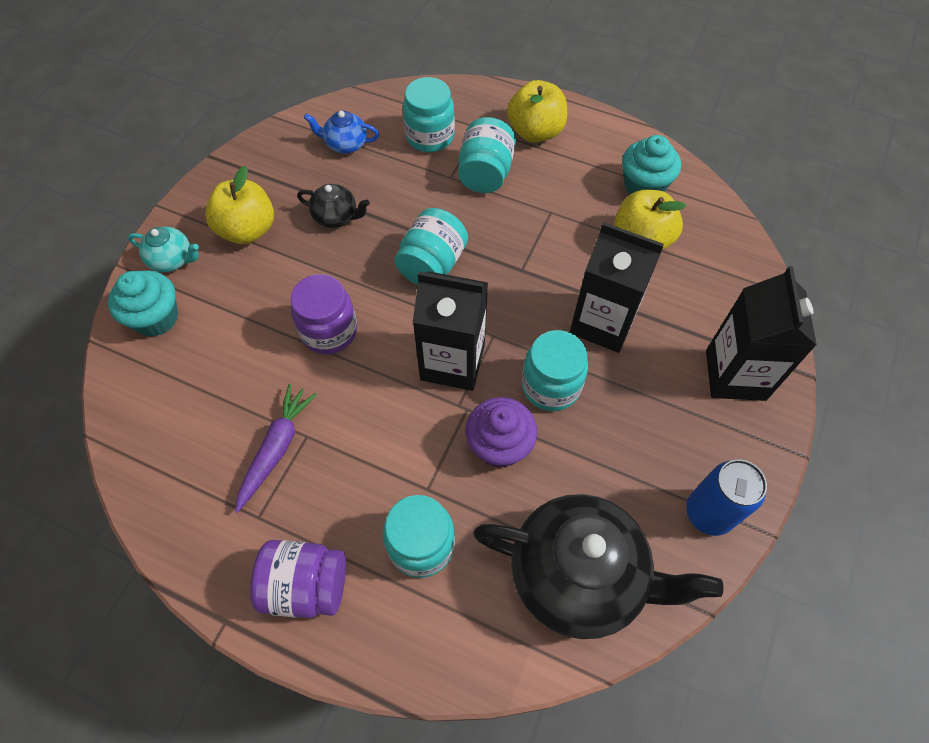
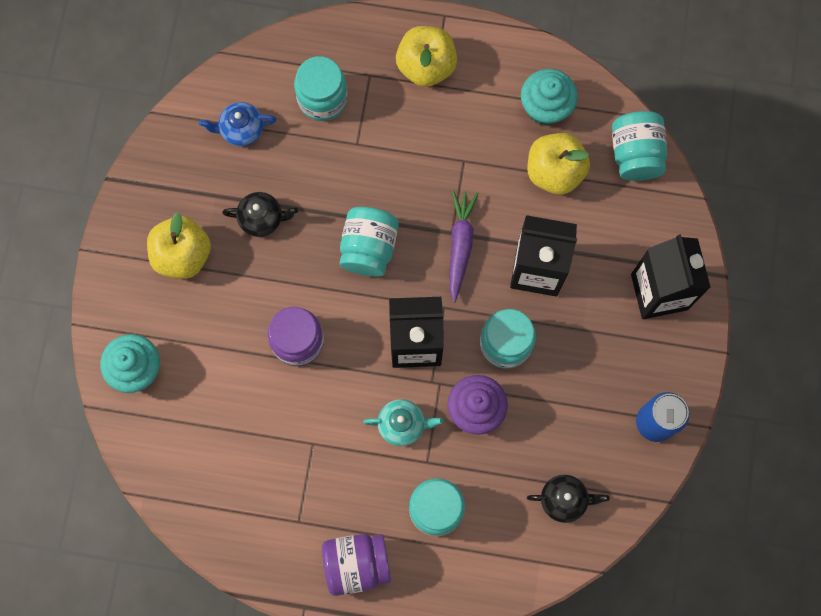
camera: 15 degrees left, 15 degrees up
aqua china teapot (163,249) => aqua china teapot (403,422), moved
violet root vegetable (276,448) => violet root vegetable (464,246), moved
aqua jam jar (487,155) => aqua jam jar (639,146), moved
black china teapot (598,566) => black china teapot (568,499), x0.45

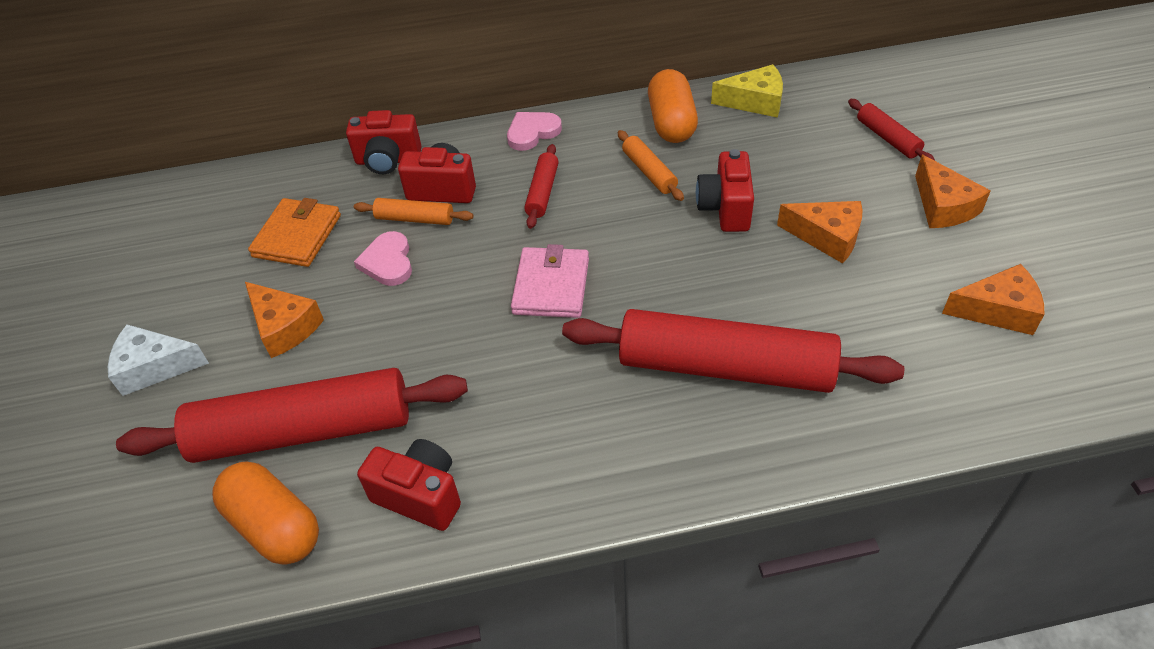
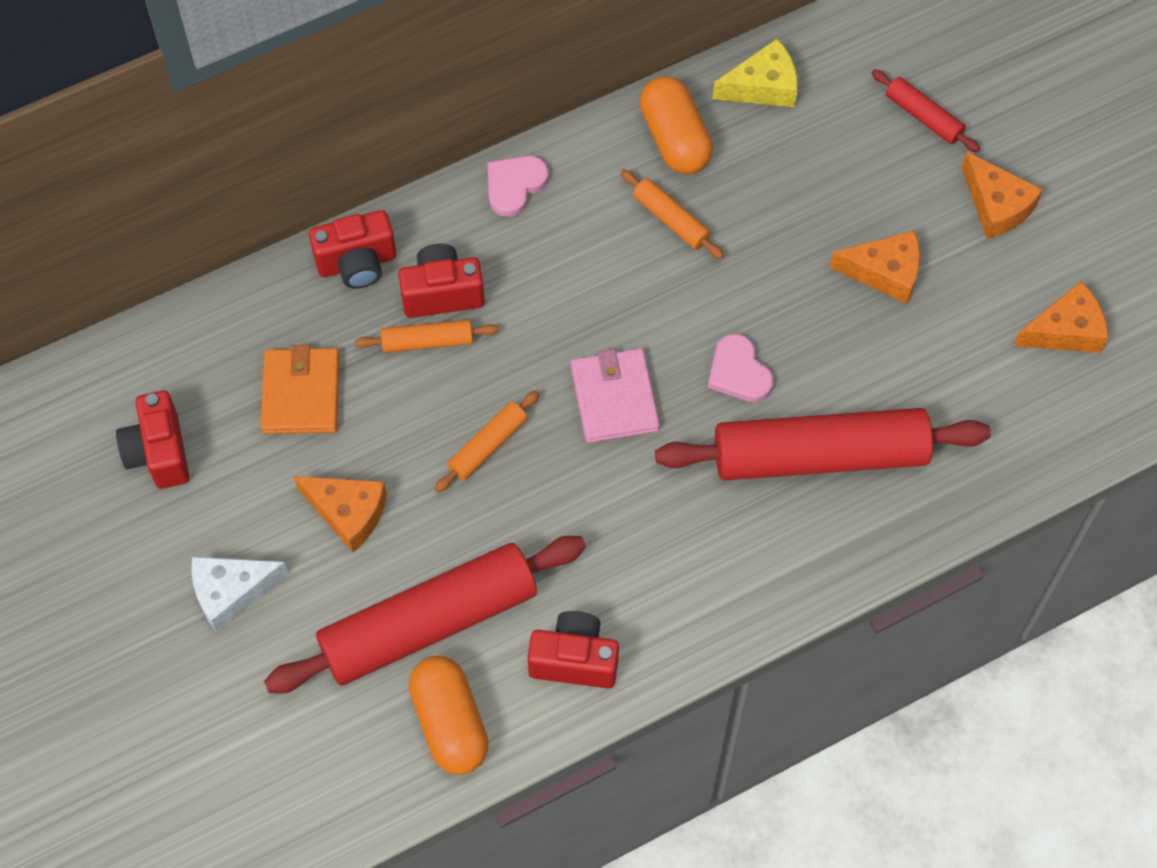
camera: 20 degrees left, 15 degrees up
red rolling pin (541,186) => nothing
nothing => orange-coloured rolling pin (487,441)
rosy heart (383,258) => rosy heart (740,368), moved
red photo camera (725,190) => red photo camera (152,440), moved
orange-coloured pill shape (265,513) => orange-coloured pill shape (449,715), 45 degrees clockwise

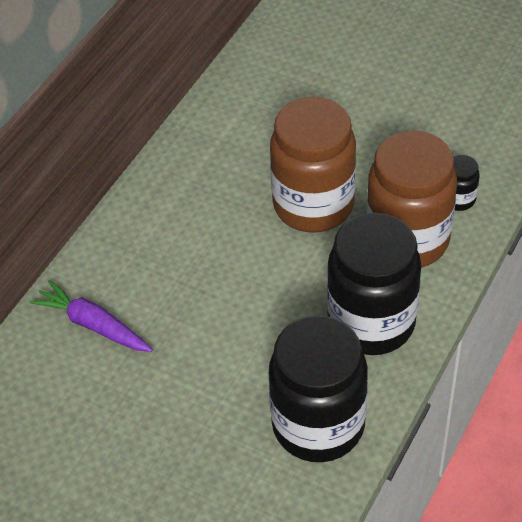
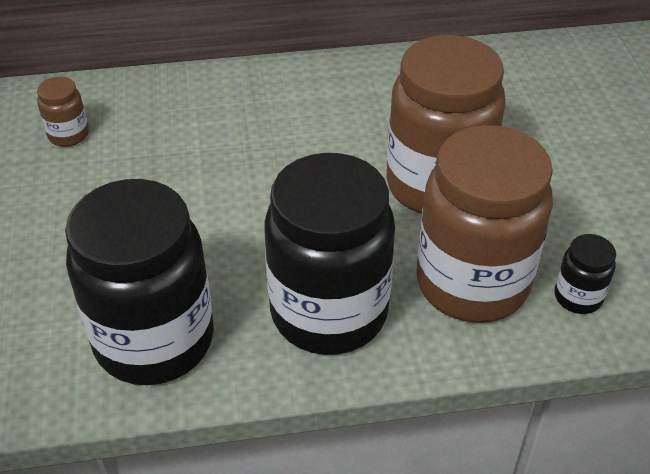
camera: 50 degrees right, 5 degrees down
violet root vegetable (91,316) => nothing
nothing => dark brown jam jar (63,111)

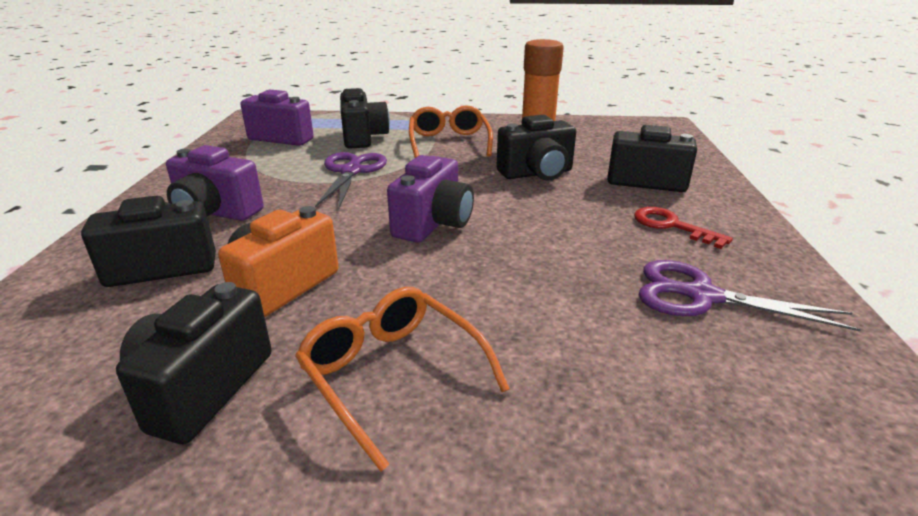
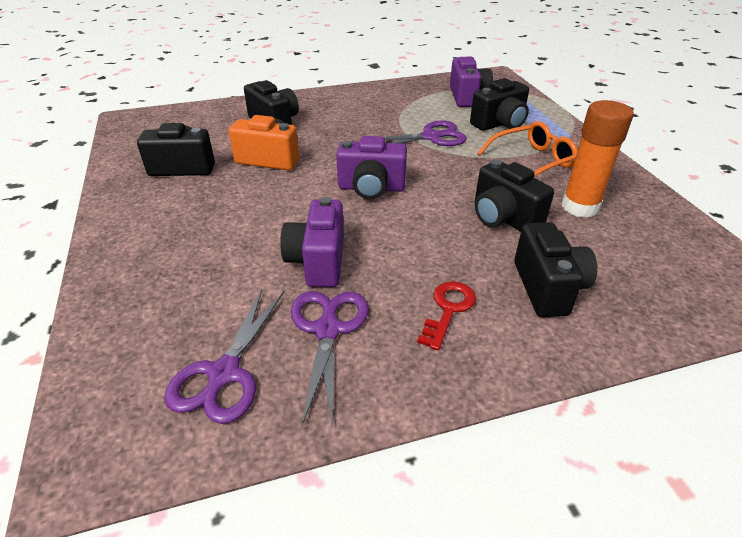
camera: 70 degrees right, 10 degrees up
orange-coloured spectacles (402,379) => nothing
nothing => violet pair of scissors (224,356)
violet photo camera (215,183) => violet photo camera (312,242), moved

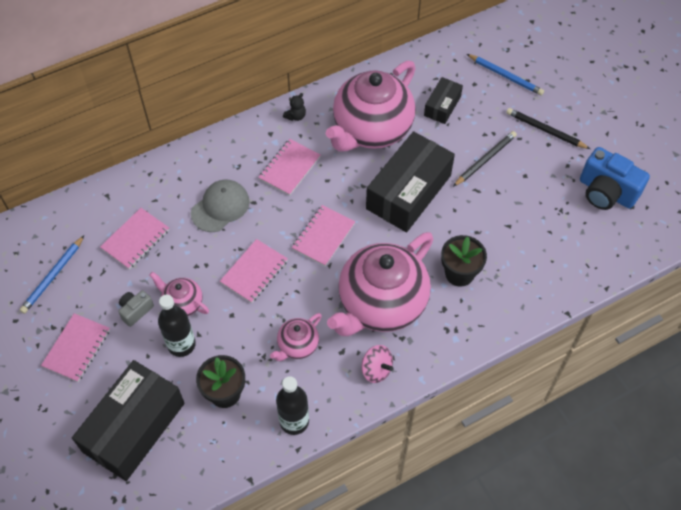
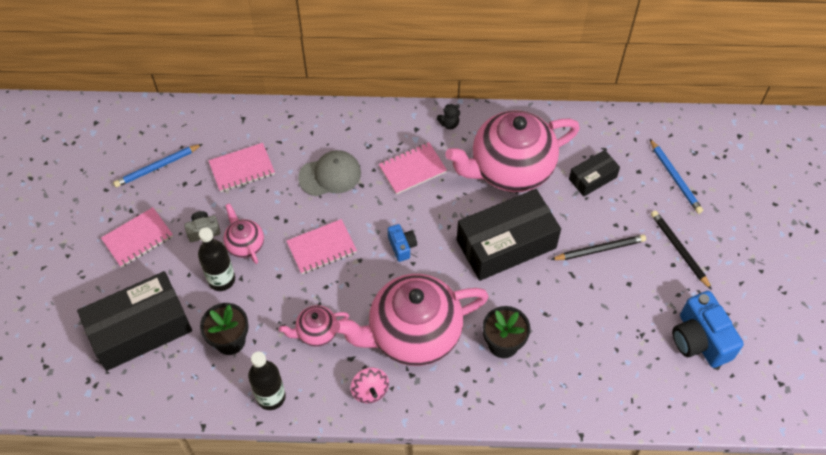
camera: 30 degrees right, 0 degrees up
rosy notepad (323,235) => cobalt photo camera (402,243)

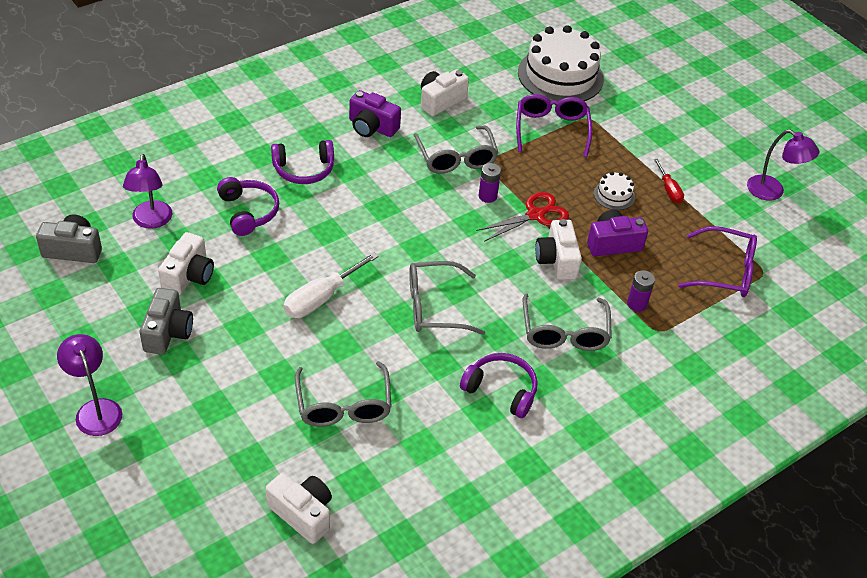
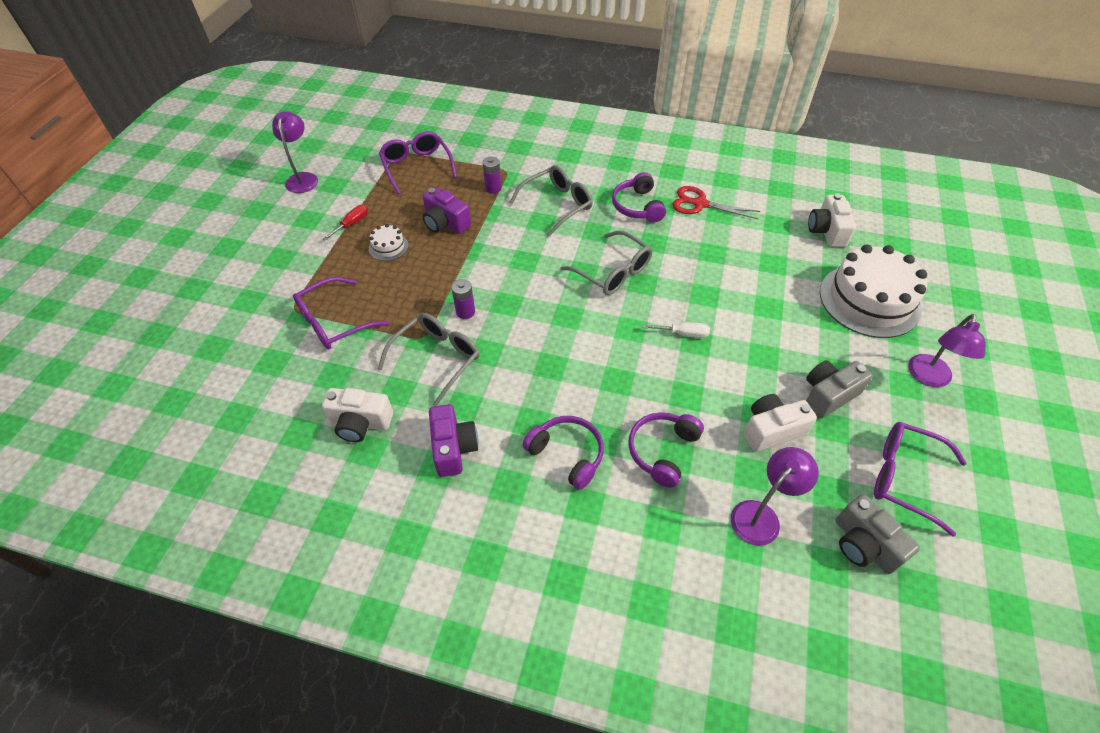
camera: 125 degrees left, 5 degrees up
gray spectacles (343,394) => nothing
pure white photo camera (558,249) => nothing
nothing => violet spectacles (920,479)
red pair of scissors (522,217) => red pair of scissors (716,202), moved
pure white cake (561,63) => pure white cake (873,291), moved
pure white screwdriver (331,285) => pure white screwdriver (676,330), x0.59

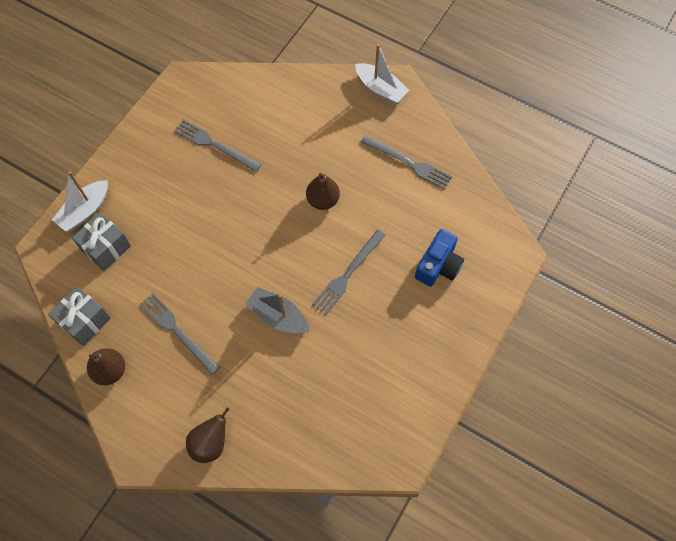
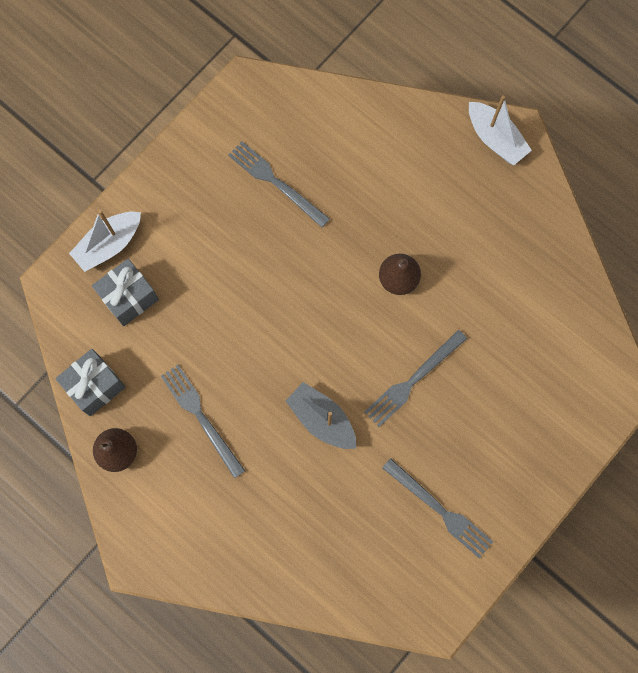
camera: 10 degrees right, 10 degrees up
dark brown pear fruit (208,435) => nothing
cobalt photo camera (439,258) => nothing
gray dinner fork (406,162) => gray dinner fork (437,508), moved

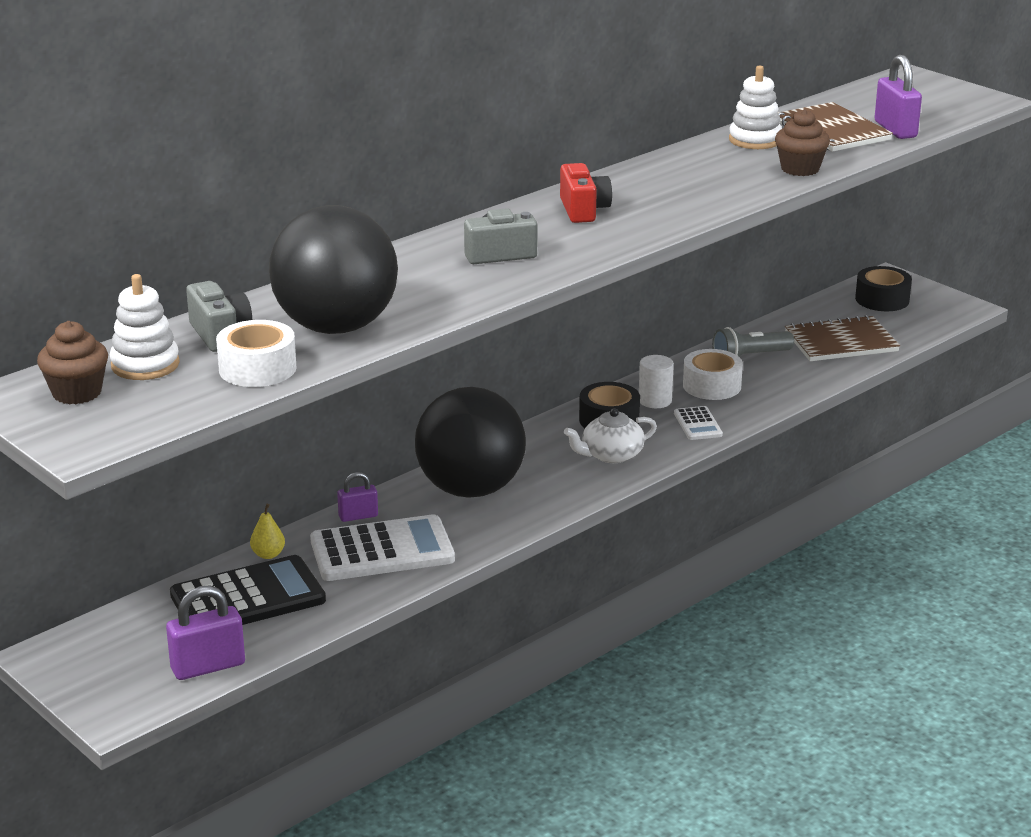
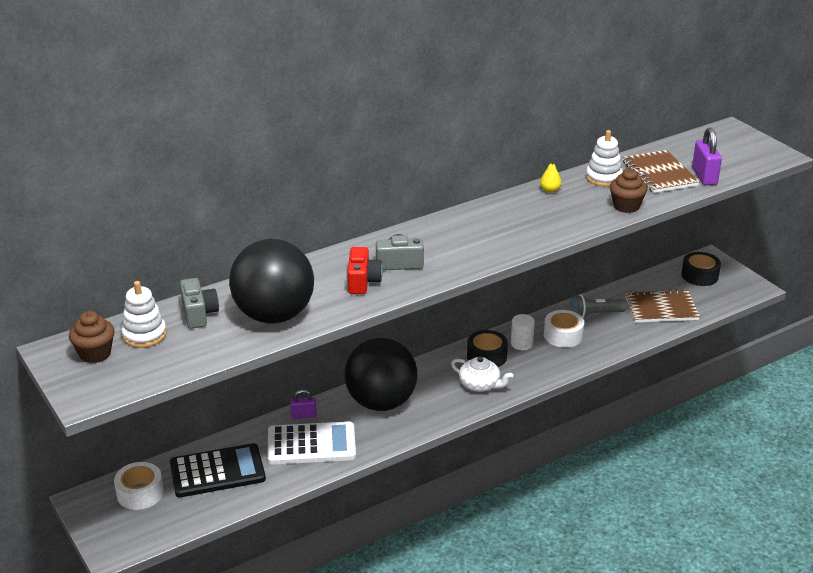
camera: 10 degrees right, 5 degrees up
violet lock (205,632) => nothing
pure white pocket calculator (698,423) => nothing
pure white tape (256,353) => pure white tape (139,486), moved
yellow pear fruit (267,531) => yellow pear fruit (551,175), moved
red photo camera (586,193) => red photo camera (365,270), moved
pure white china teapot (610,435) => pure white china teapot (482,374), 135 degrees counterclockwise

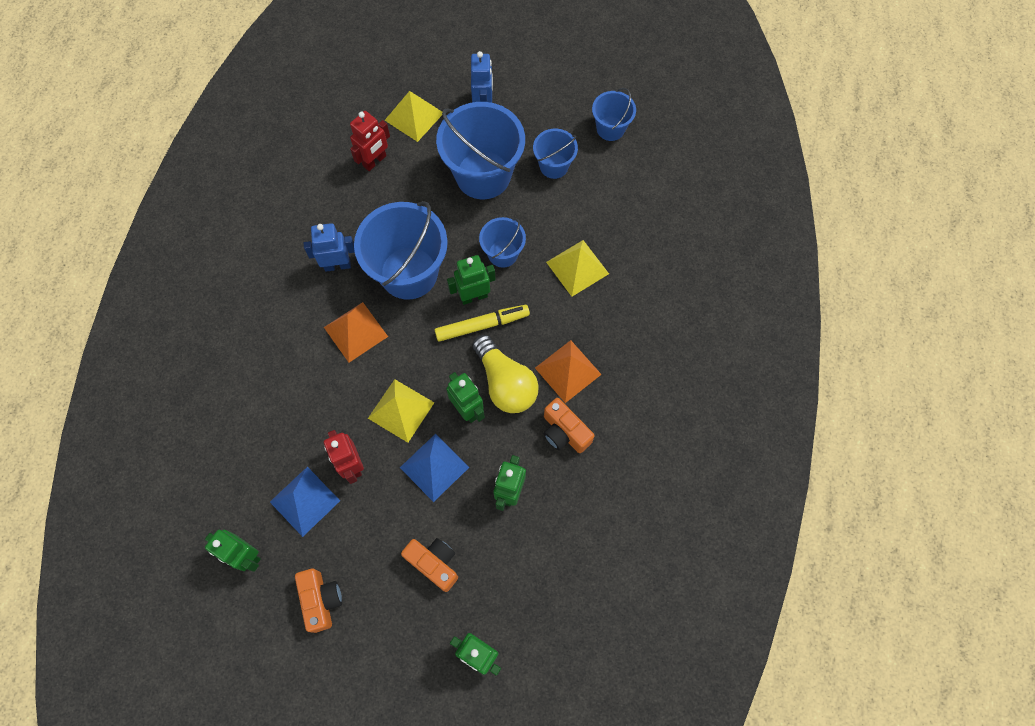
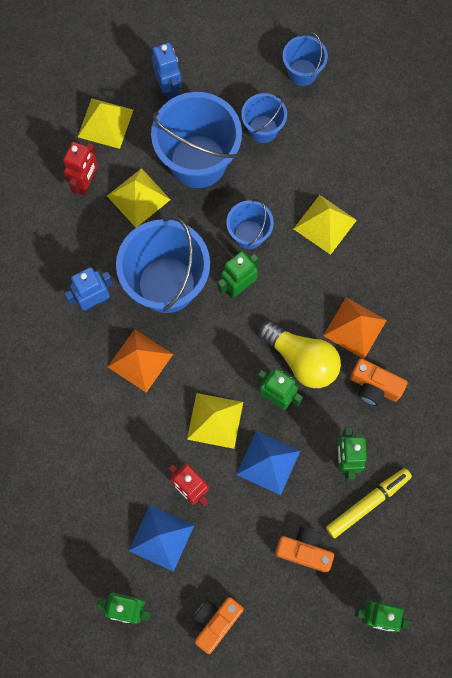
camera: 20 degrees left, 5 degrees up
nothing => yellow pyramid (139,198)
yellow felt pen (482,323) => yellow felt pen (369,503), moved
orange-coloured photo camera (318,600) => orange-coloured photo camera (218,625), 105 degrees counterclockwise

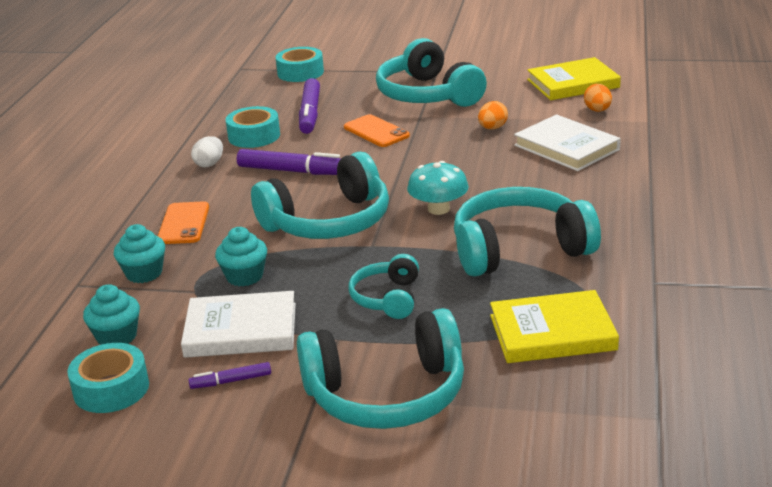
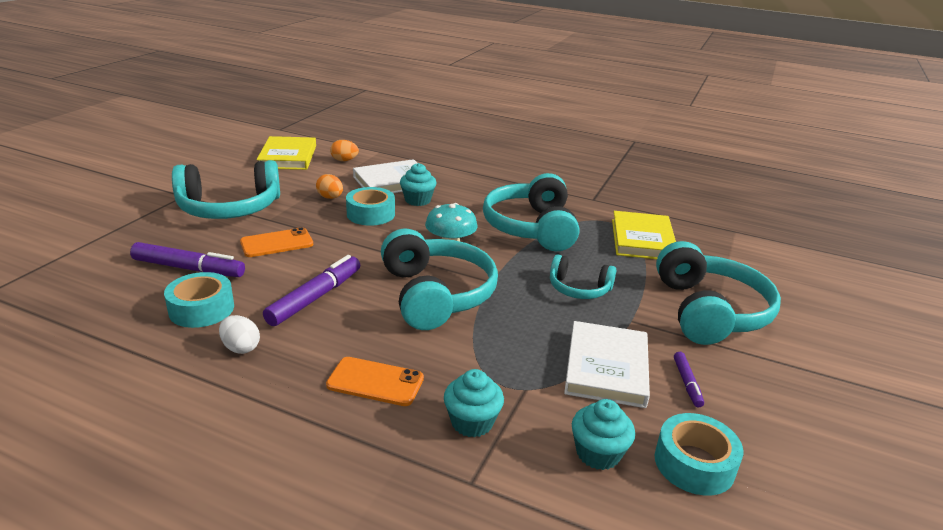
camera: 80 degrees left, 0 degrees up
aqua muffin (241,256) => aqua muffin (418,184), moved
aqua tape (300,64) => aqua tape (370,206), moved

